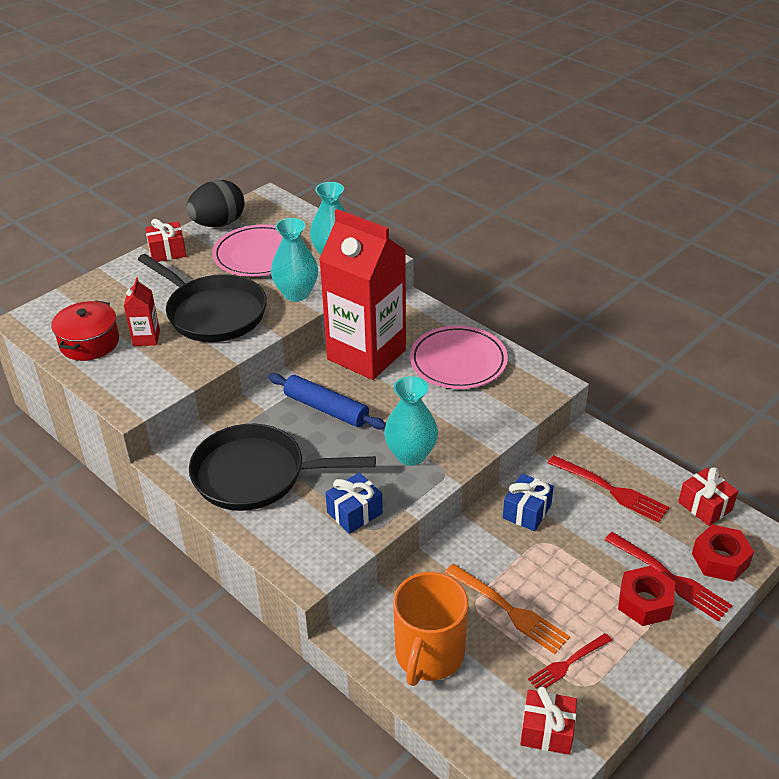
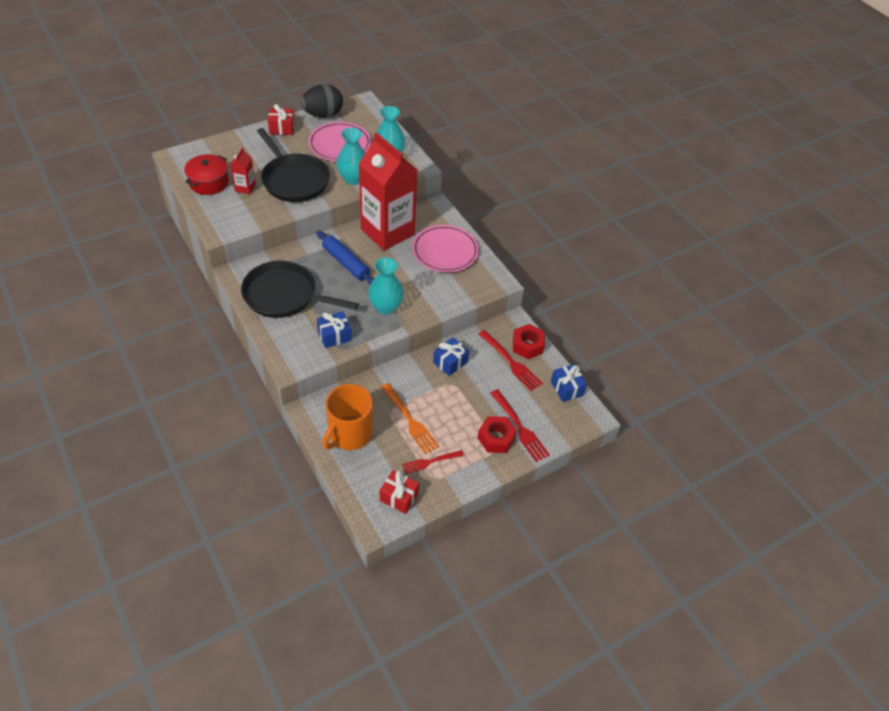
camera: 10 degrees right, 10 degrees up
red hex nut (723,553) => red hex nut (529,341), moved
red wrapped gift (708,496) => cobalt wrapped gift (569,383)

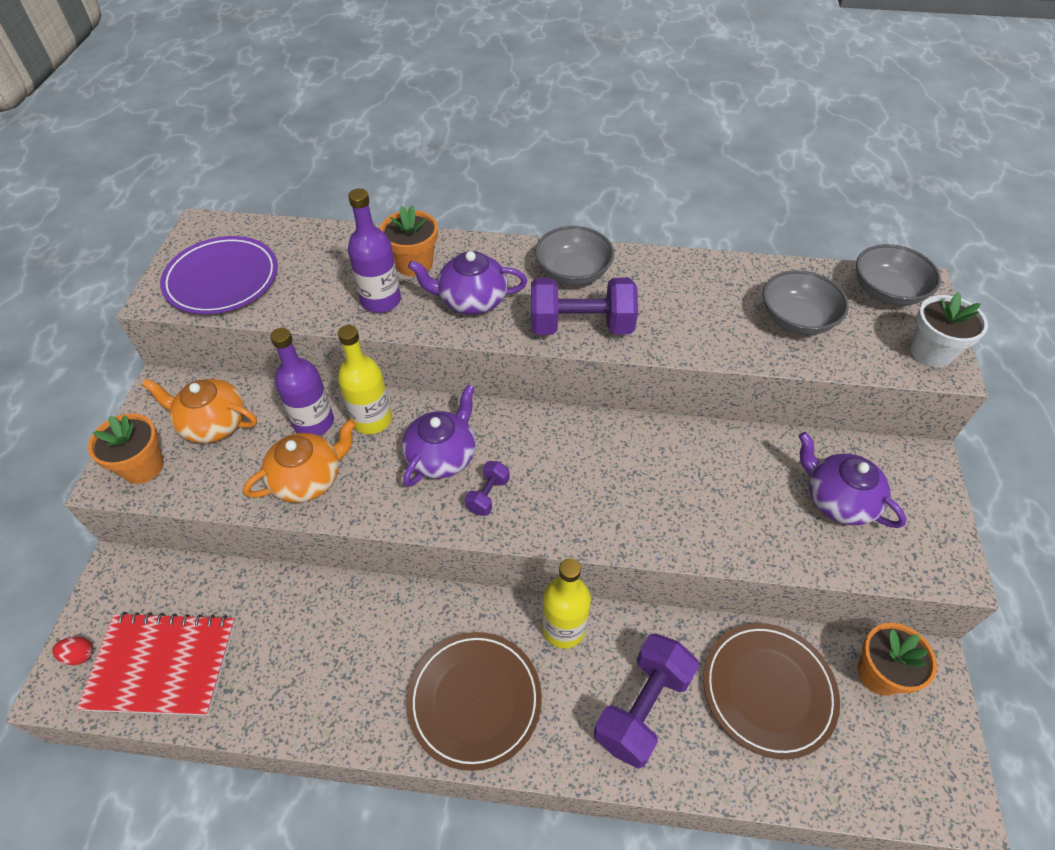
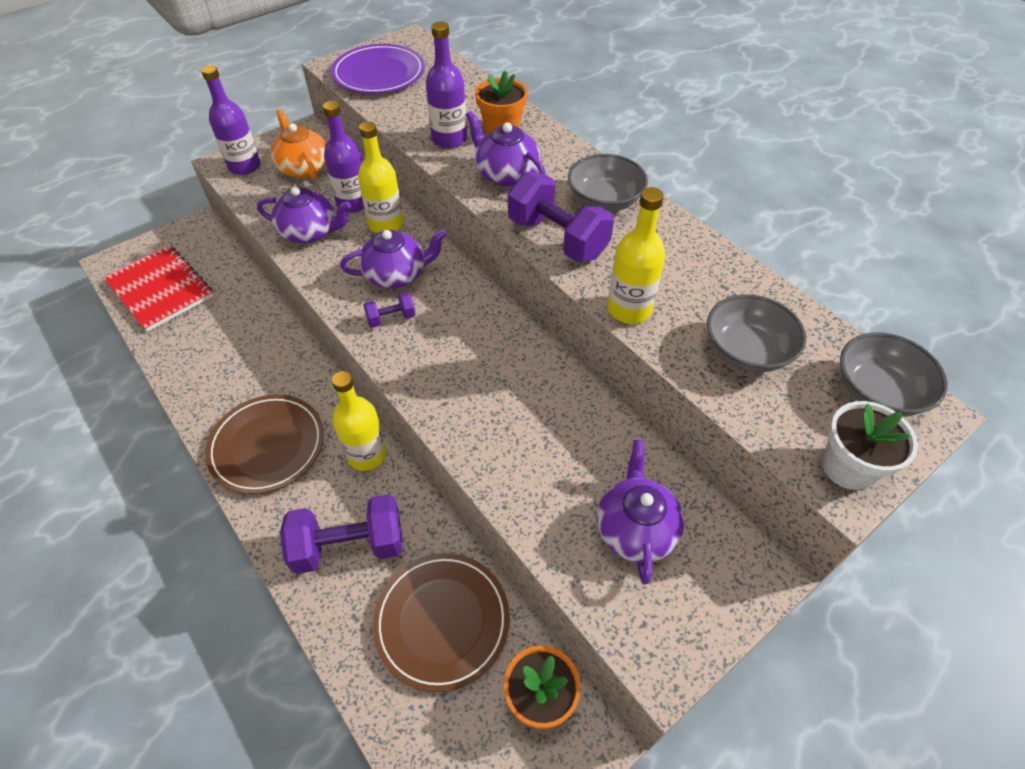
camera: 45 degrees right, 0 degrees up
red egg (72,651) => nothing
nothing => yellow drink bottle (636,255)
orange-coloured potted plant (126,448) => violet drink bottle (231,120)
orange-coloured china teapot (299,461) => violet china teapot (304,214)

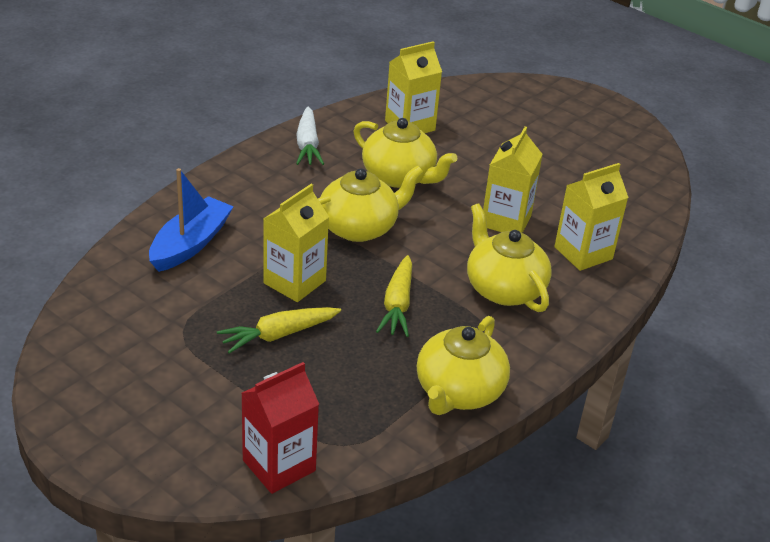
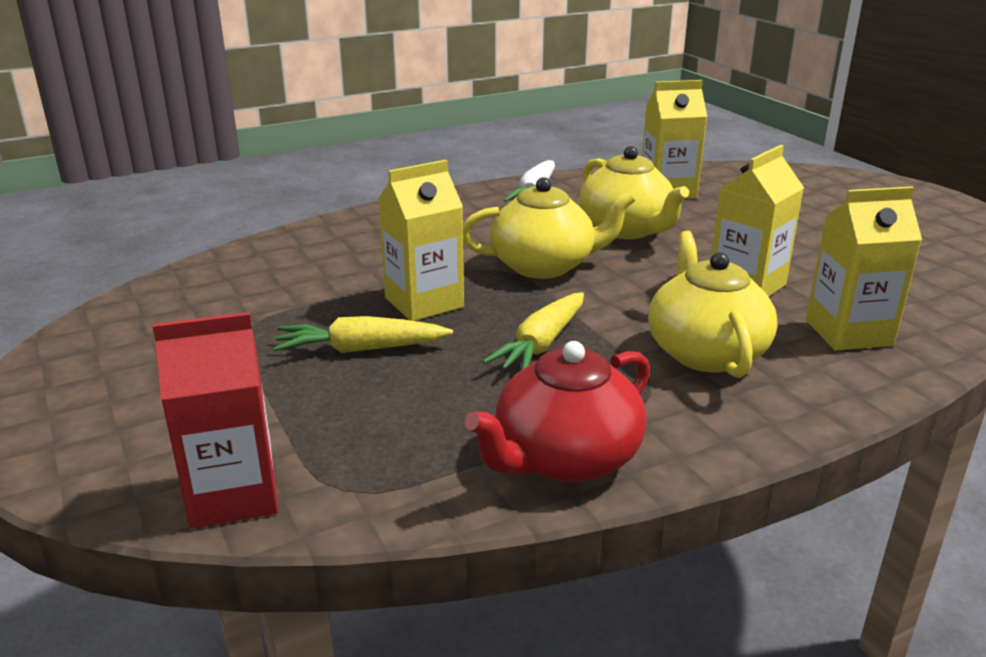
camera: 25 degrees right, 10 degrees down
cobalt boat (191,220) => nothing
yellow china teapot (463,365) => red china teapot (557,412)

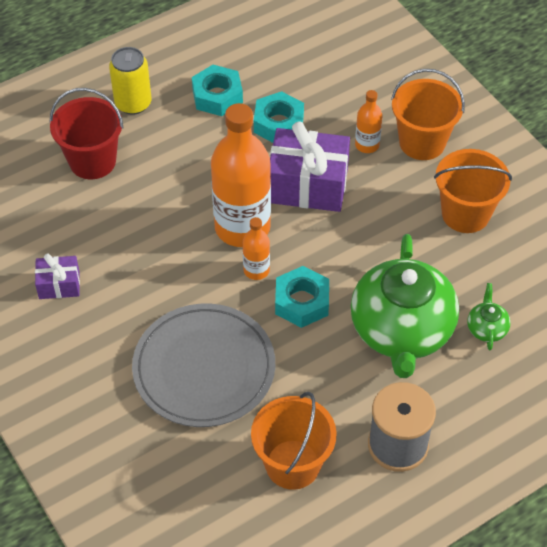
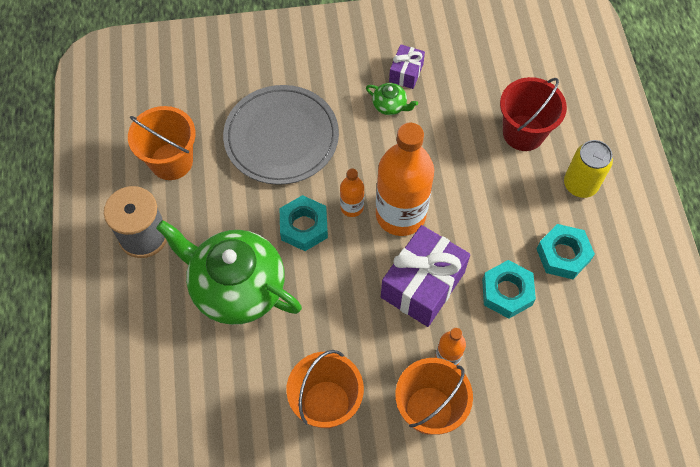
camera: 115 degrees right, 10 degrees up
green china teapot (489,316) => green china teapot (392,99), moved

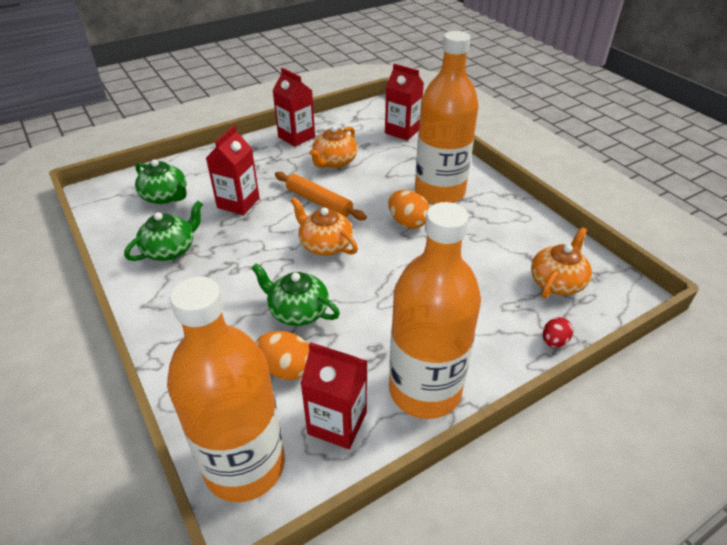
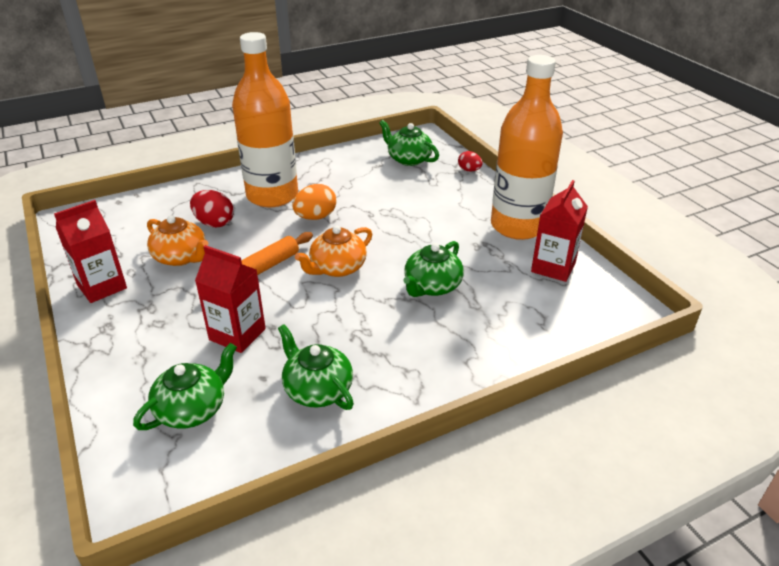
camera: 85 degrees left, 5 degrees down
orange-coloured drink bottle (226,389) => nothing
orange-coloured egg (282,355) => nothing
red milk carton (404,102) => nothing
nothing => red egg (212,209)
orange-coloured china teapot (561,263) => green china teapot (409,143)

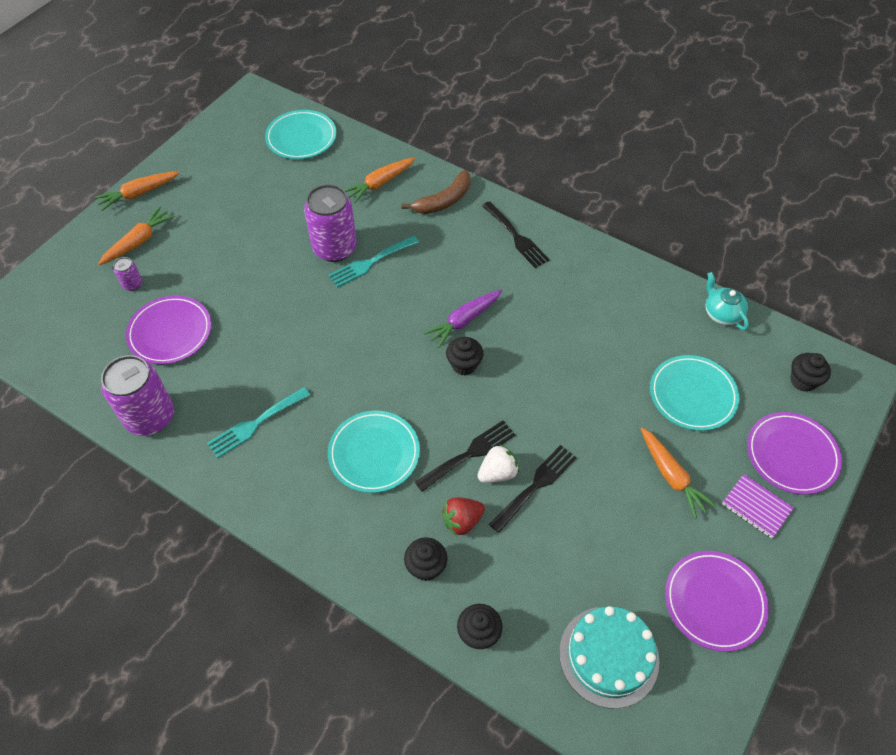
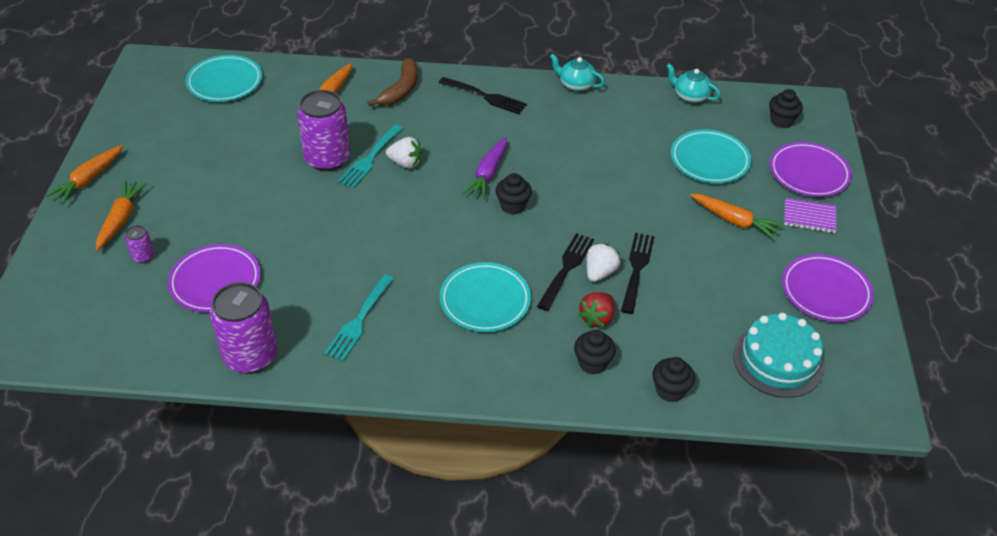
camera: 30 degrees left, 10 degrees down
nothing => pure white toy strawberry (404,153)
nothing => aqua china teapot (577,72)

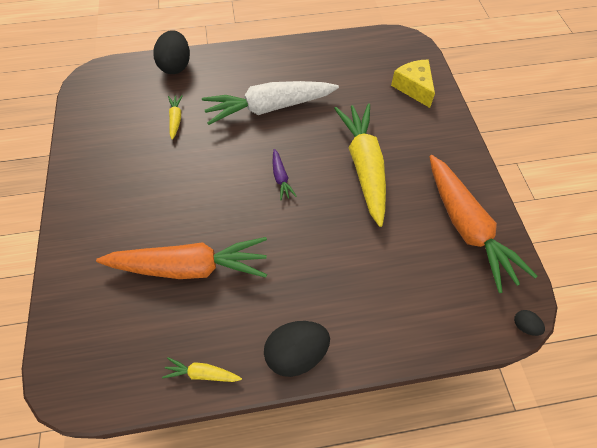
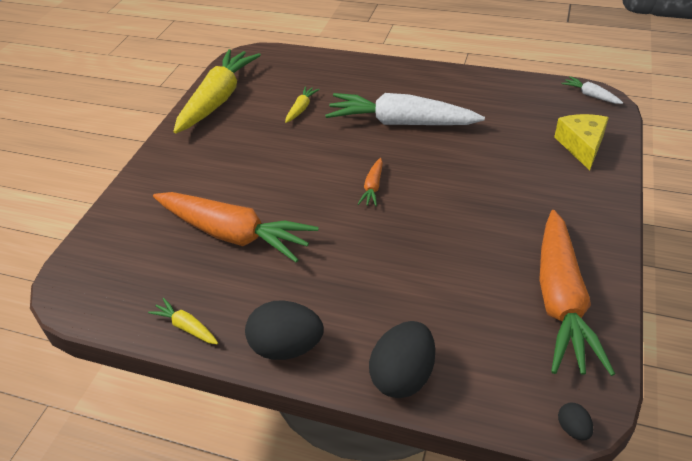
camera: 30 degrees right, 15 degrees down
nothing => pure white root vegetable (592,90)
black egg (171,52) => black egg (402,359), moved
yellow root vegetable (360,165) => yellow root vegetable (217,91), moved
violet root vegetable (285,174) => orange-coloured root vegetable (370,182)

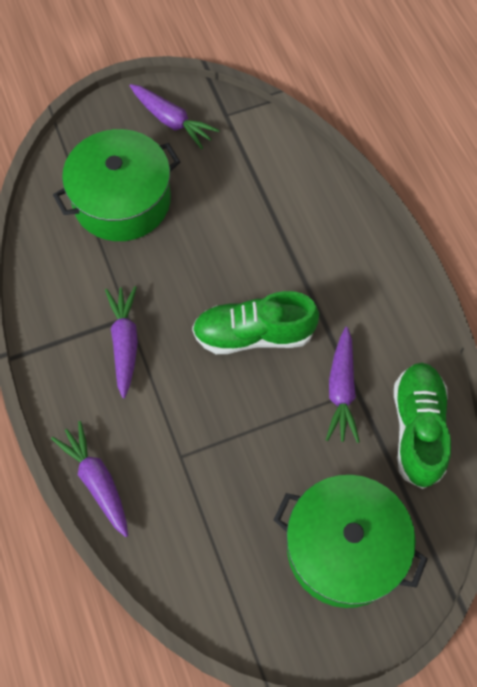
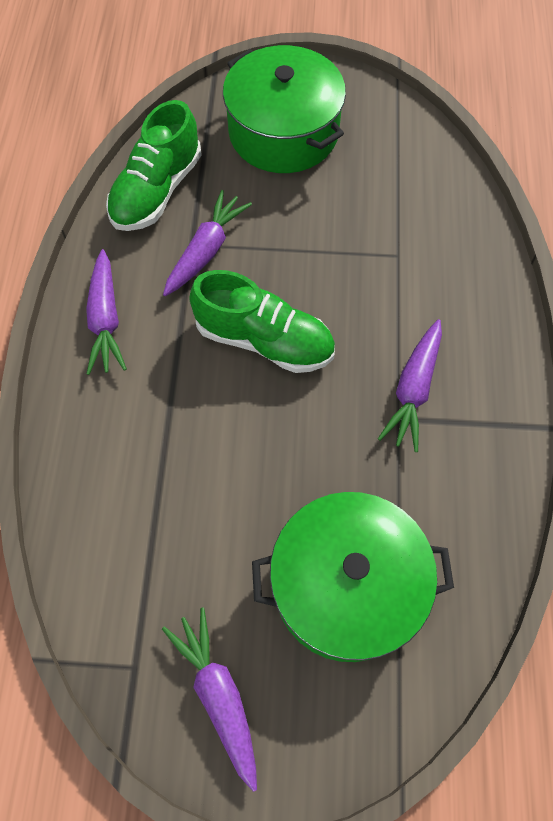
camera: 155 degrees left, 0 degrees up
violet root vegetable (89,479) => violet root vegetable (106,312), moved

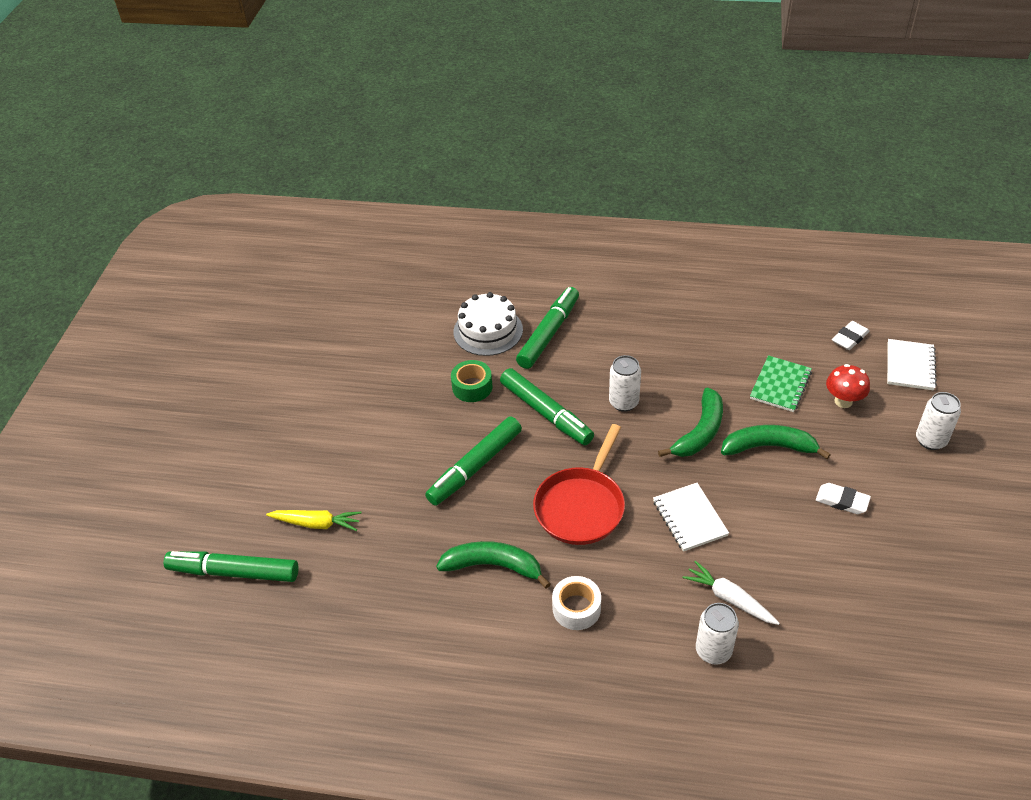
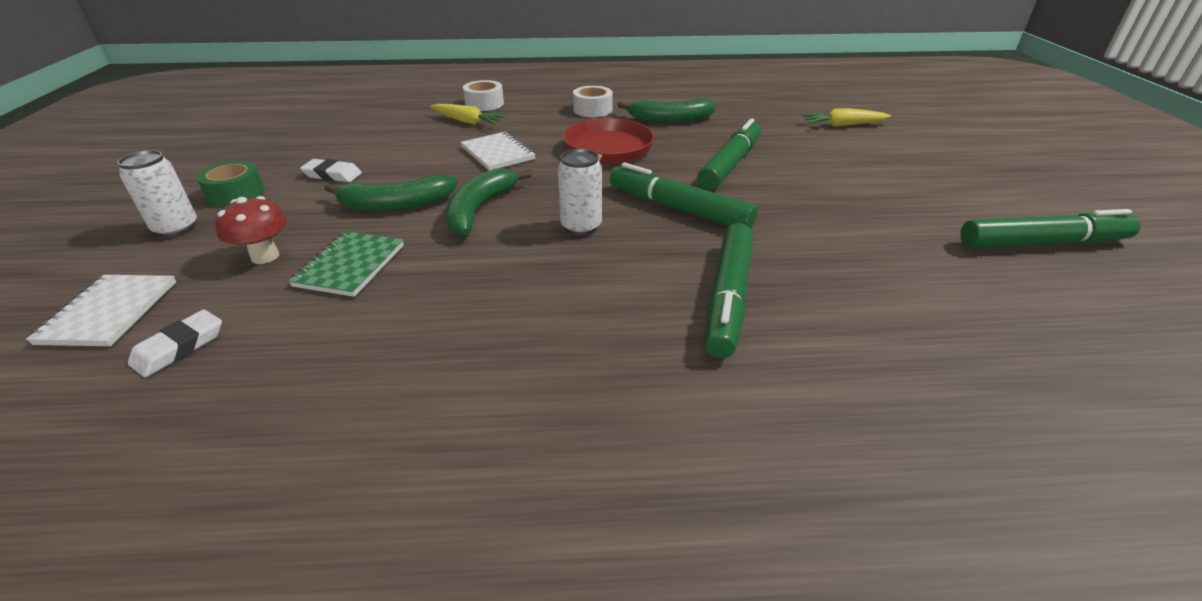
camera: 165 degrees right, 10 degrees down
pure white cake (488,324) => nothing
green felt pen (231,566) => green felt pen (1050,228), moved
green tape (472,381) => green tape (230,184), moved
pure white soda can (717,634) => pure white tape (483,95)
pure white root vegetable (731,593) => yellow root vegetable (468,114)

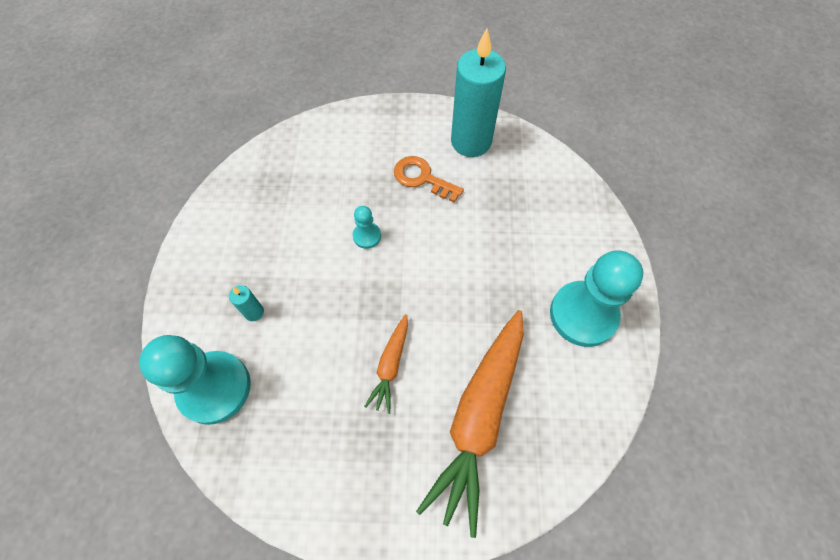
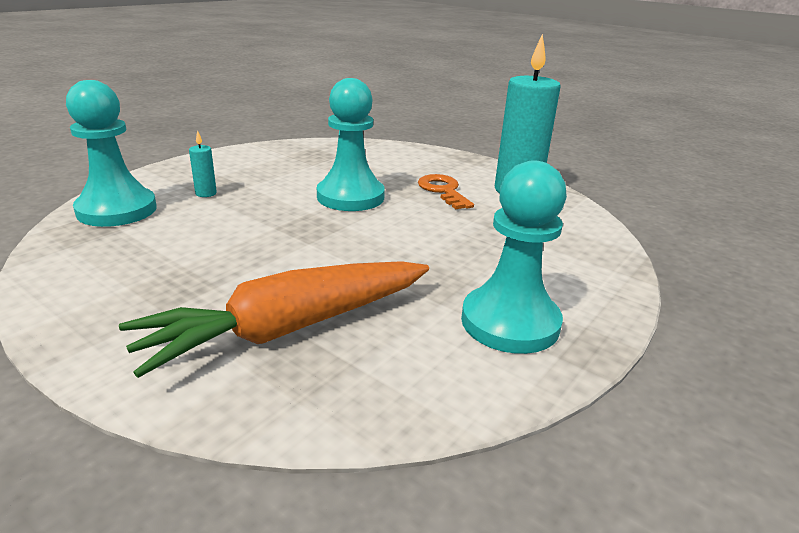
camera: 35 degrees right, 35 degrees down
orange-coloured root vegetable (386,364) => nothing
aqua pawn (367,227) => aqua pawn (351,144), x2.19

